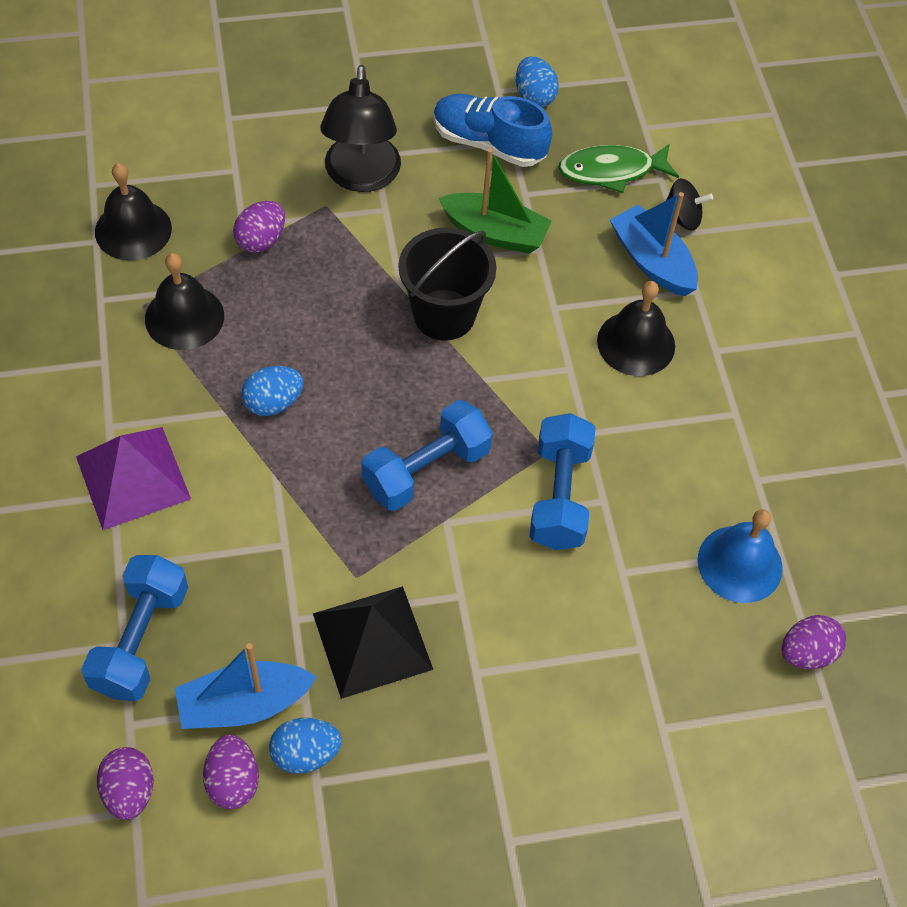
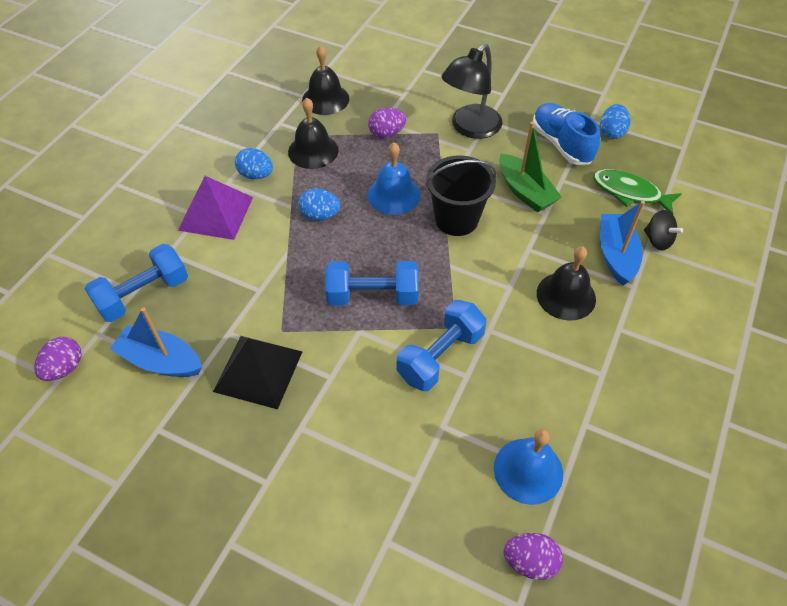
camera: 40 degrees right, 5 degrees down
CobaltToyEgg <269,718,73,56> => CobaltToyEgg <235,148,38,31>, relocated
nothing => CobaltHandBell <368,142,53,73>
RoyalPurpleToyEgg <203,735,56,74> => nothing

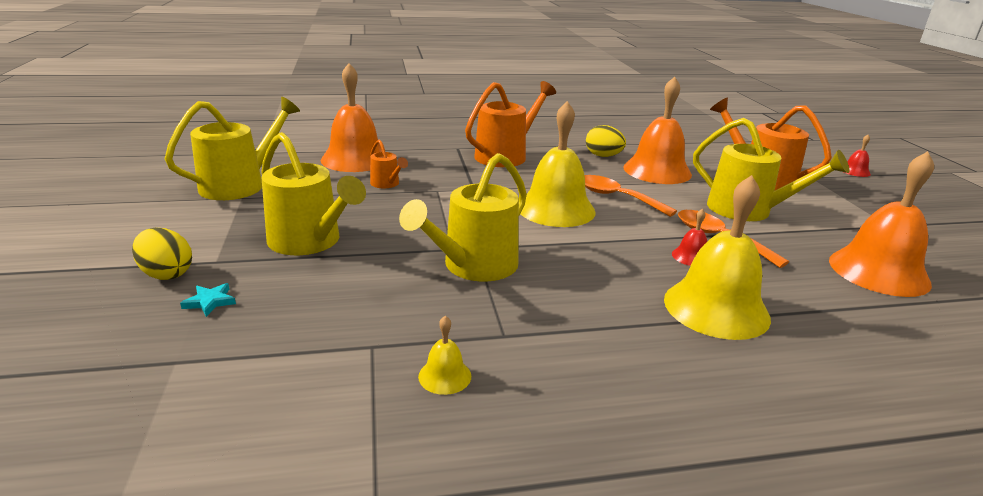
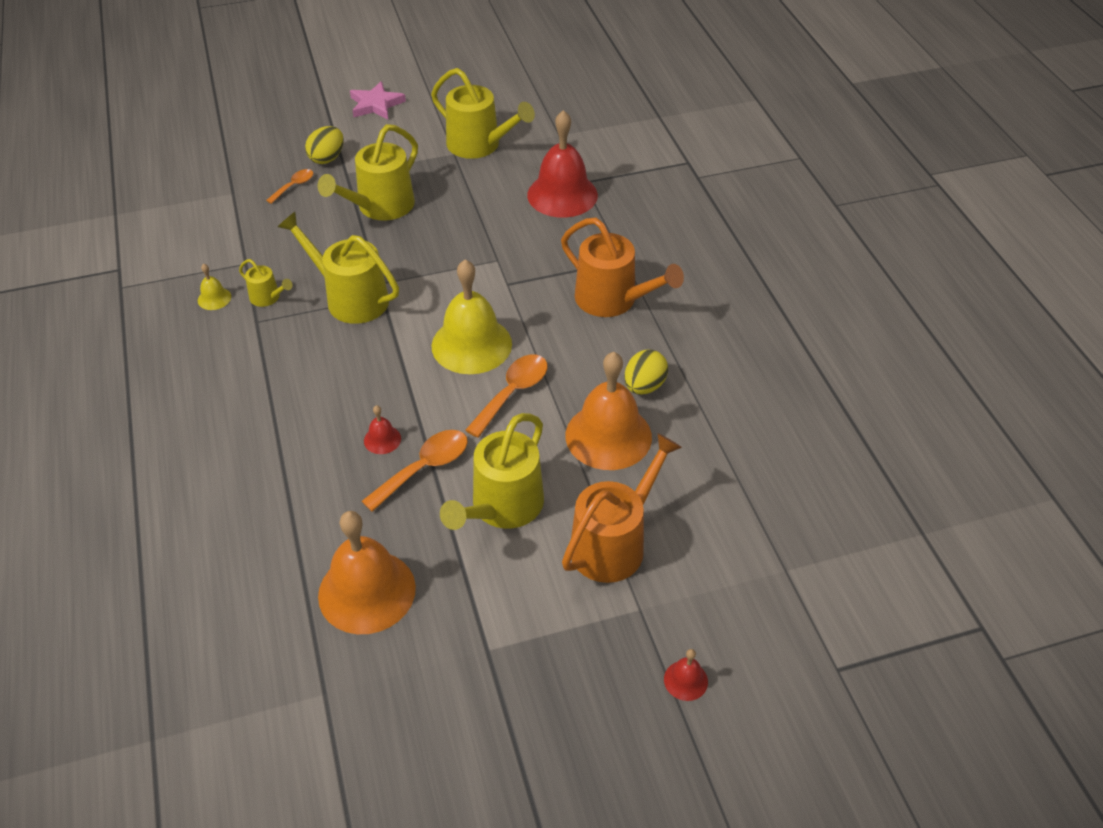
camera: 85 degrees right, 20 degrees up
nothing => BrightYellowWateringPot <239,259,54,48>
TealStarShape <180,283,56,34> => OrangeTeaspoon <266,169,47,35>
nothing => RosePinkStarShape <350,81,56,39>
OrangeHandBell <321,63,61,109> => CrimsonHandBell <527,110,71,108>
OrangeWateringPot <370,140,38,48> => nothing
BrightYellowHandBell <664,175,107,165> => nothing

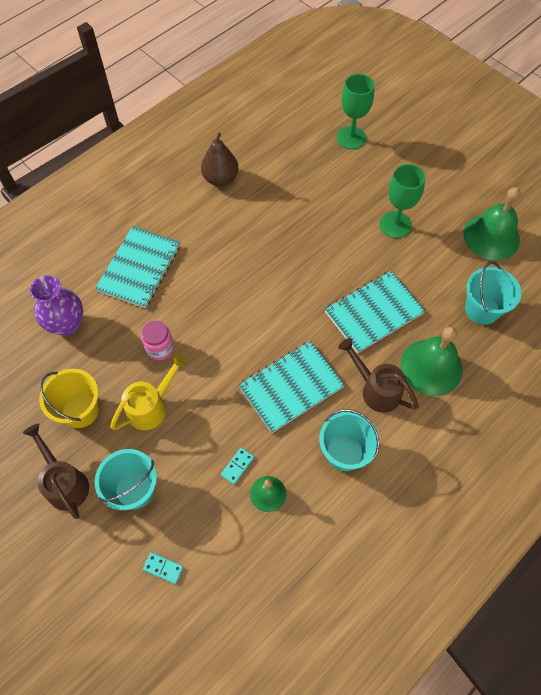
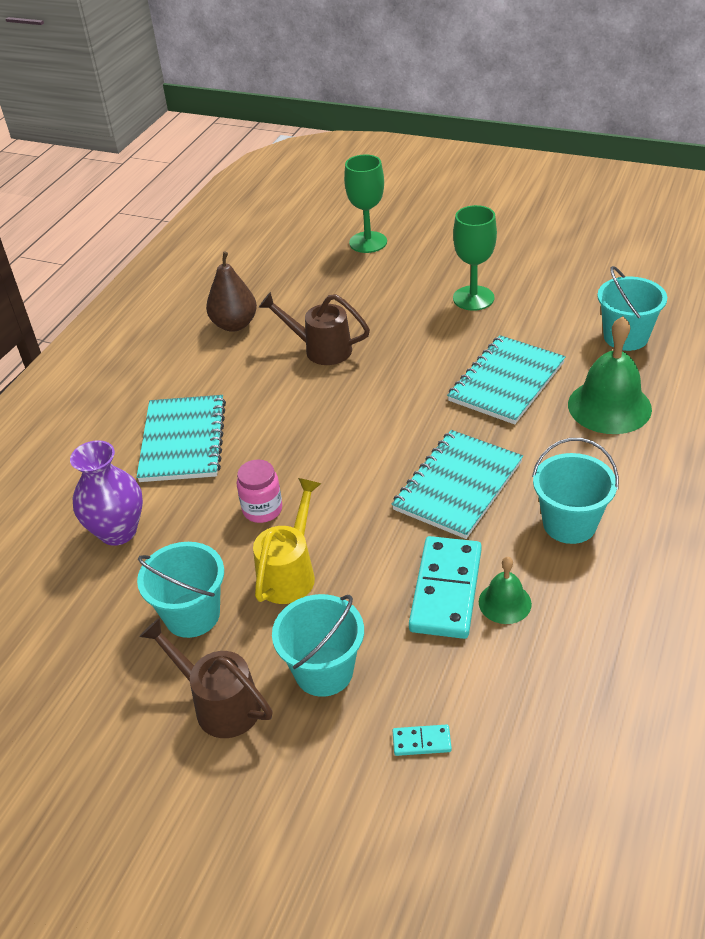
camera: 20 degrees left, 20 degrees down
BrightYellowPail <39,369,60,59> => TealPail <137,542,87,96>
DarkBrownWateringPot <338,338,81,75> => DarkBrownWateringPot <259,292,111,73>, relocated
TealDomino <221,448,33,36> => TealDomino <409,536,73,103>, x2.32
GreenHandBell <463,187,58,73> => nothing

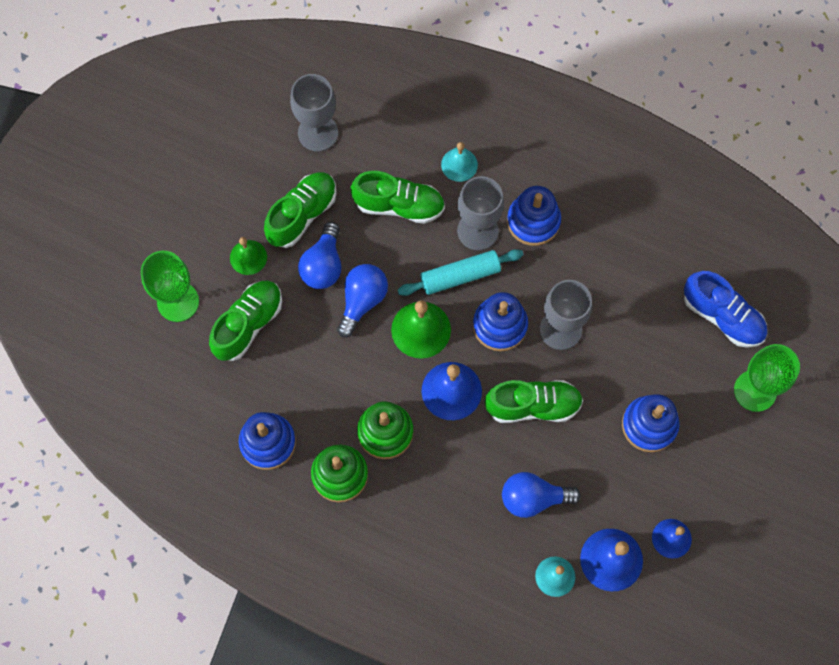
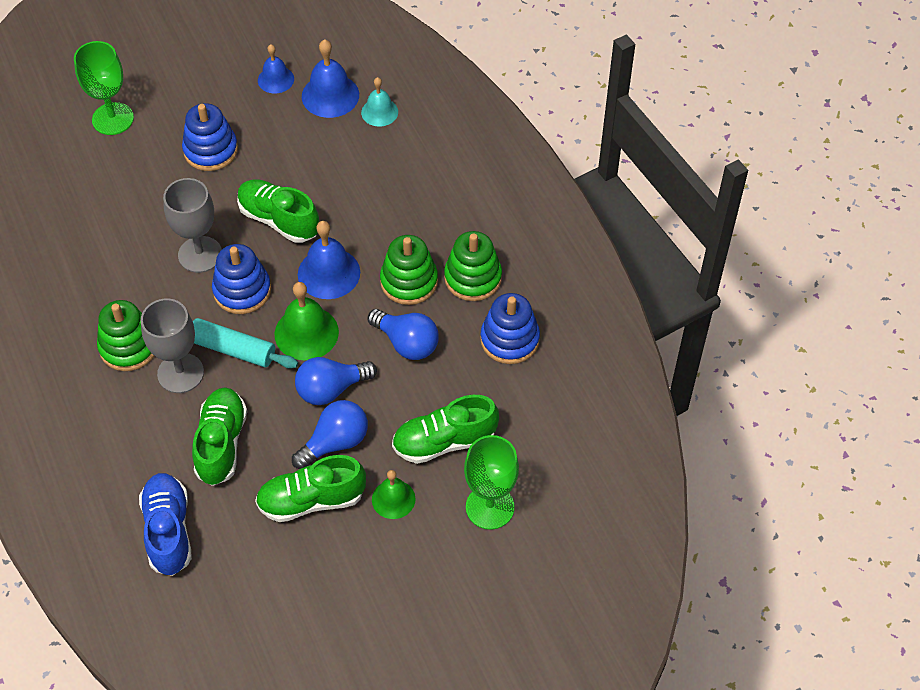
camera: 140 degrees left, 15 degrees down
CobaltStackingToy <507,186,54,60> => GreenStackingToy <97,300,57,71>
CobaltLaceUpShoe <684,271,83,77> => CobaltLaceUpShoe <139,473,53,103>, relocated
GreenLaceUpShoe <351,171,94,53> => GreenLaceUpShoe <192,387,55,99>, 45 degrees clockwise
CobaltLightBulb <502,472,79,46> => CobaltLightBulb <367,309,72,51>, relocated
AshGreyGoblet <290,74,48,78> => nothing
TealHandBell <441,142,37,40> => nothing

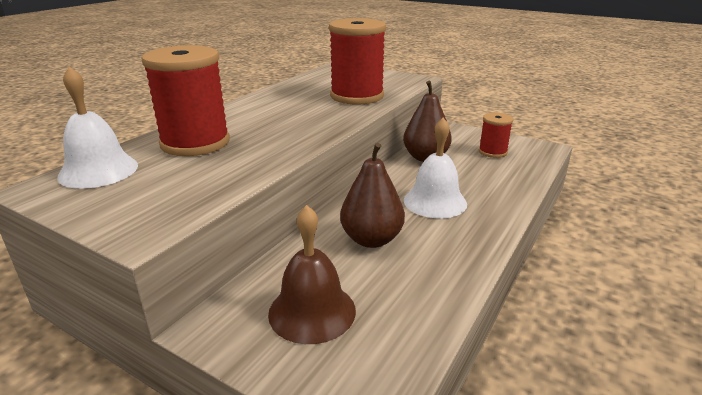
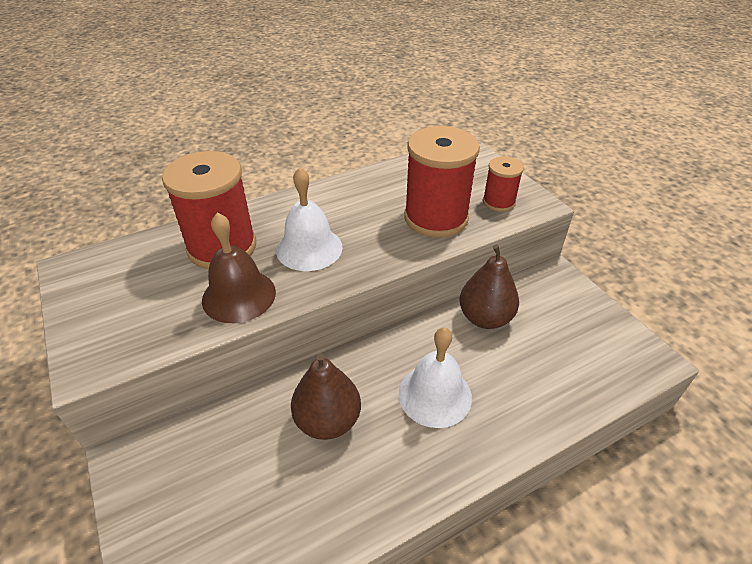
camera: 30 degrees right, 15 degrees up
DarkBrownHandBell <268,205,88,139> => DarkBrownHandBell <202,213,74,110>, relocated
WhiteHandBell <57,67,81,122> => WhiteHandBell <276,167,67,104>, relocated
CrimsonSpool <479,113,34,45> => CrimsonSpool <483,157,41,55>, relocated

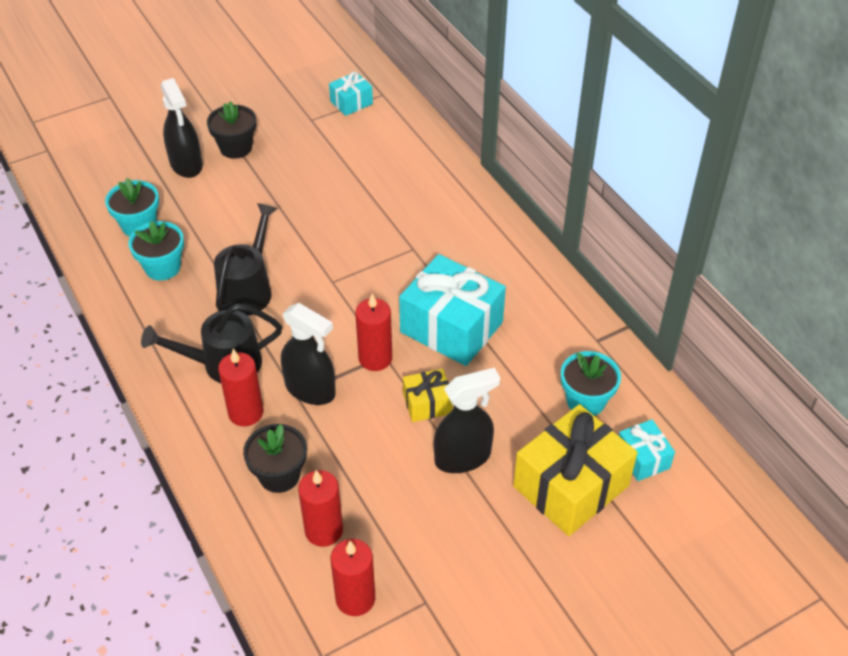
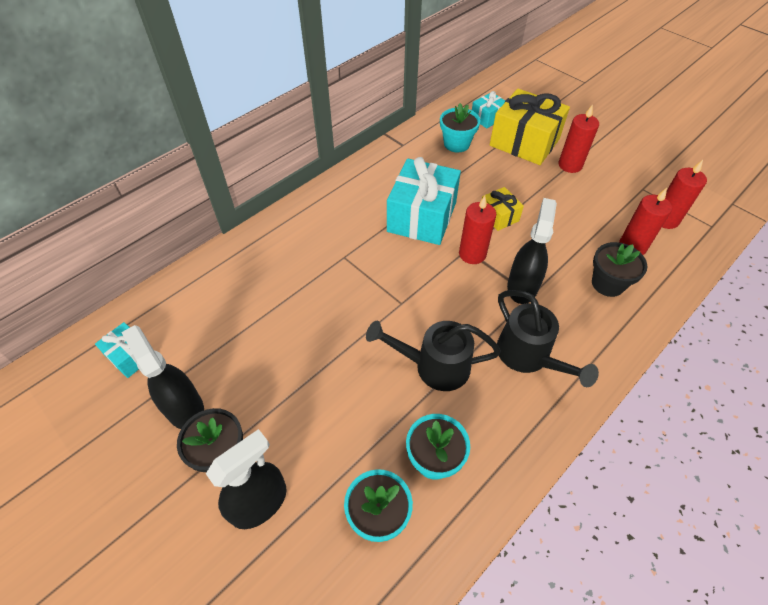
camera: 105 degrees left, 5 degrees up
BlackSprayCleaner <434,368,66,105> => BlackSprayCleaner <121,325,83,104>, relocated
CrimsonPillarCandle <218,349,46,77> => CrimsonPillarCandle <559,104,40,69>, relocated

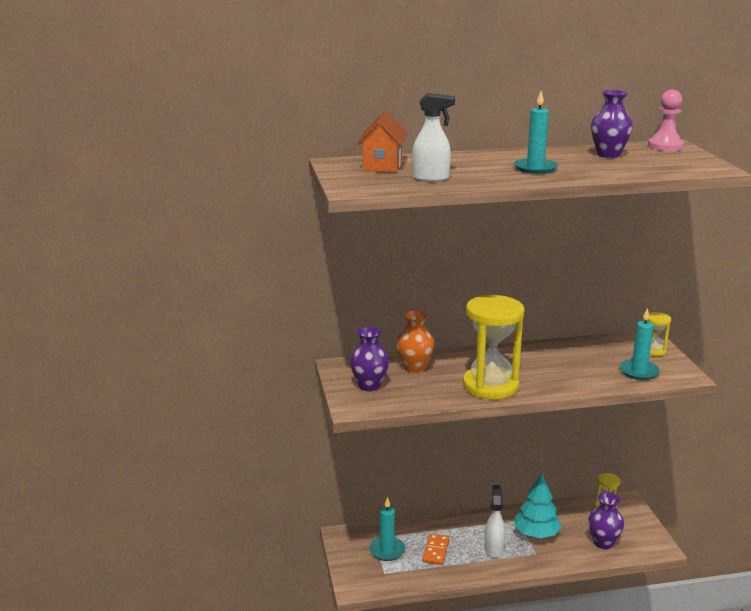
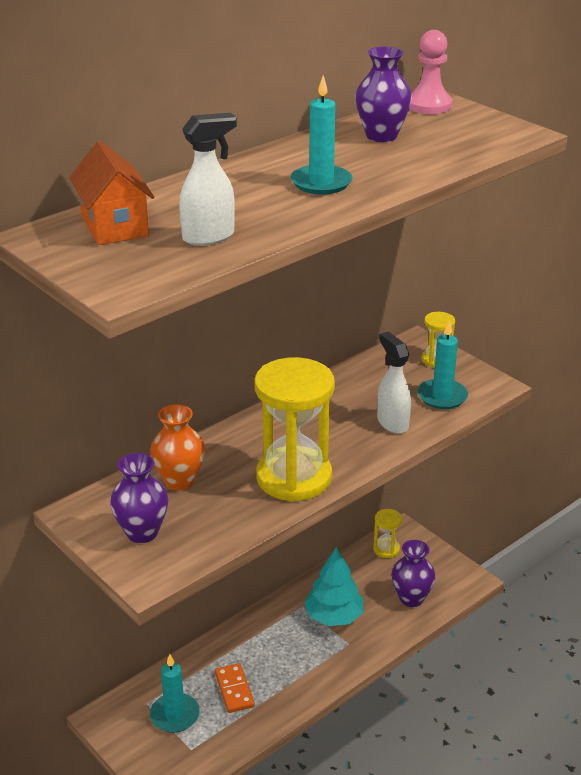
camera: 30 degrees left, 10 degrees up
WhiteSprayCleaner <484,485,21,73> => WhiteSprayCleaner <377,331,34,103>, relocated

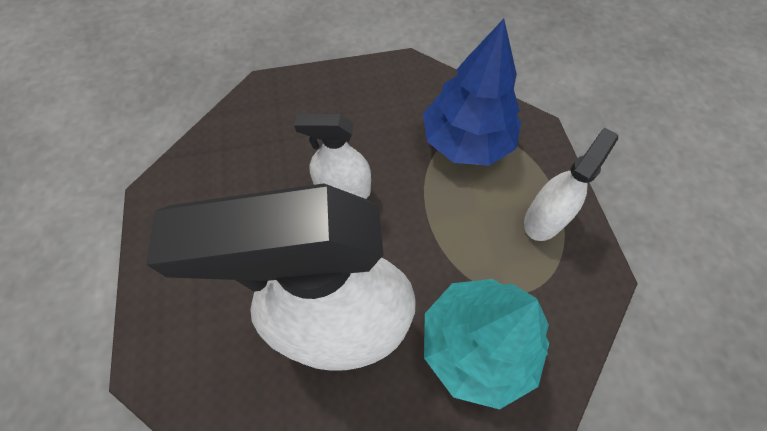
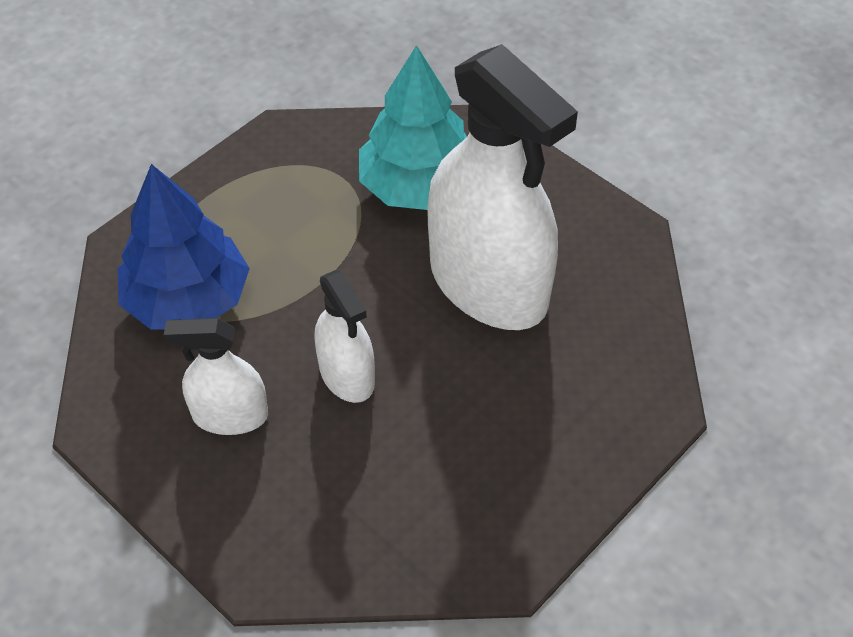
camera: 125 degrees left, 10 degrees down
WhiteSprayCleaner <524,127,94,114> => WhiteSprayCleaner <164,318,104,117>, relocated

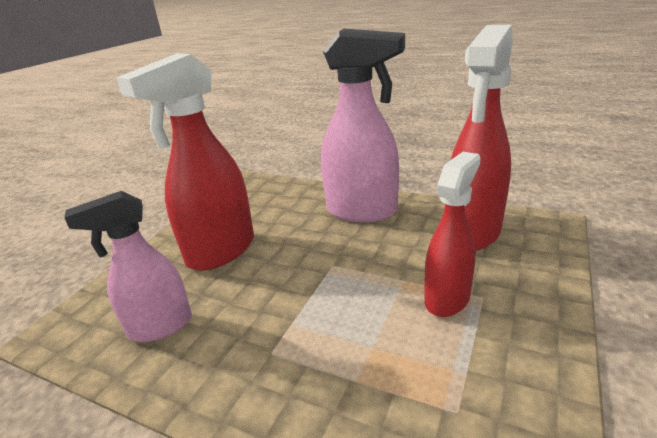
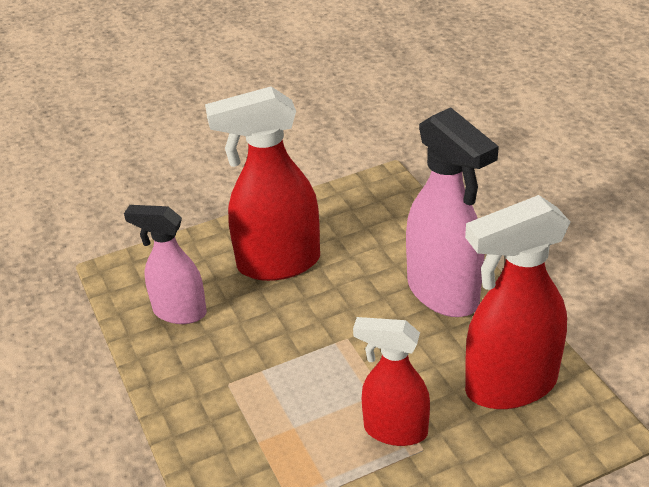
camera: 40 degrees right, 10 degrees up
CrimsonSprayCleaner <424,152,57,165> => CrimsonSprayCleaner <353,317,77,129>, 150 degrees counterclockwise

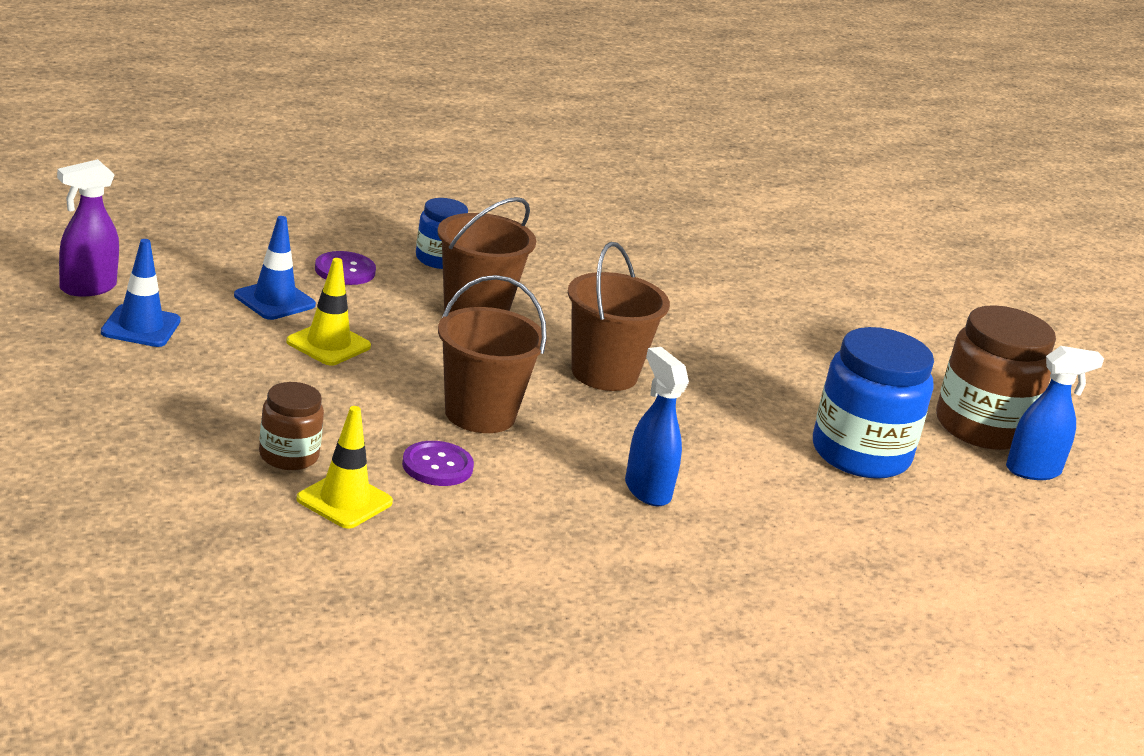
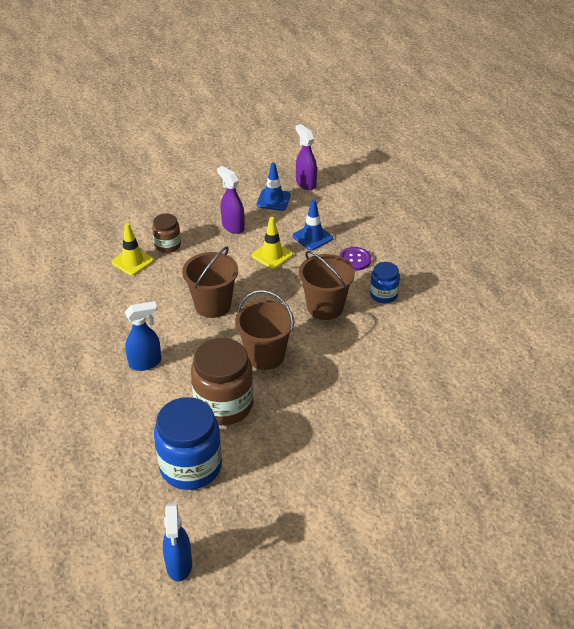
camera: 100 degrees right, 15 degrees up
DarkBrownJamJar <936,305,120,145> => DarkBrownJamJar <191,338,63,87>, relocated
nothing => RoyalPurpleSprayCleaner <217,166,28,68>
RoyalPurpleSewingButton <402,441,72,45> => nothing

